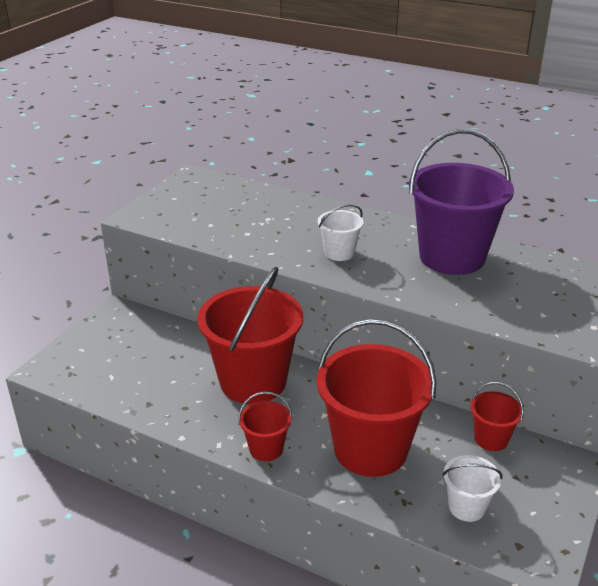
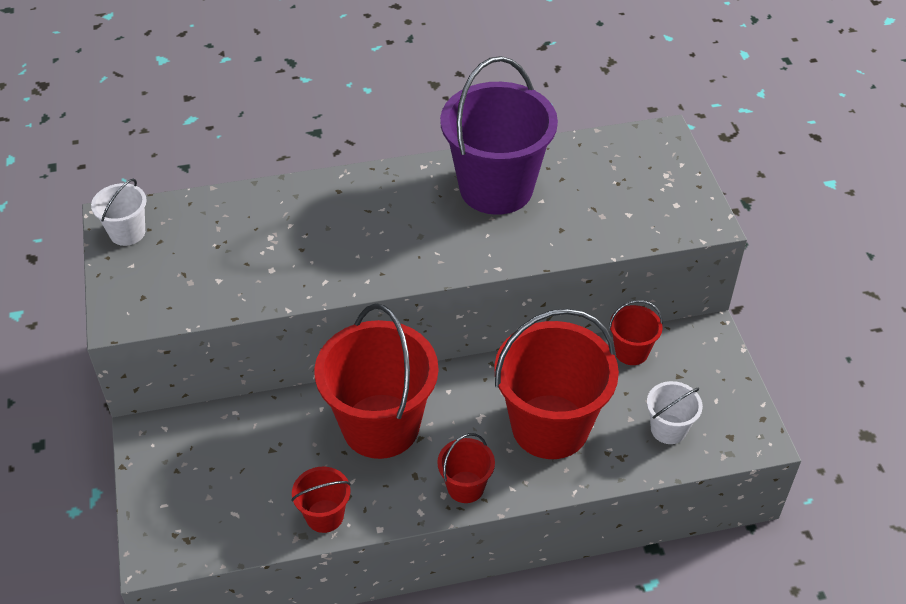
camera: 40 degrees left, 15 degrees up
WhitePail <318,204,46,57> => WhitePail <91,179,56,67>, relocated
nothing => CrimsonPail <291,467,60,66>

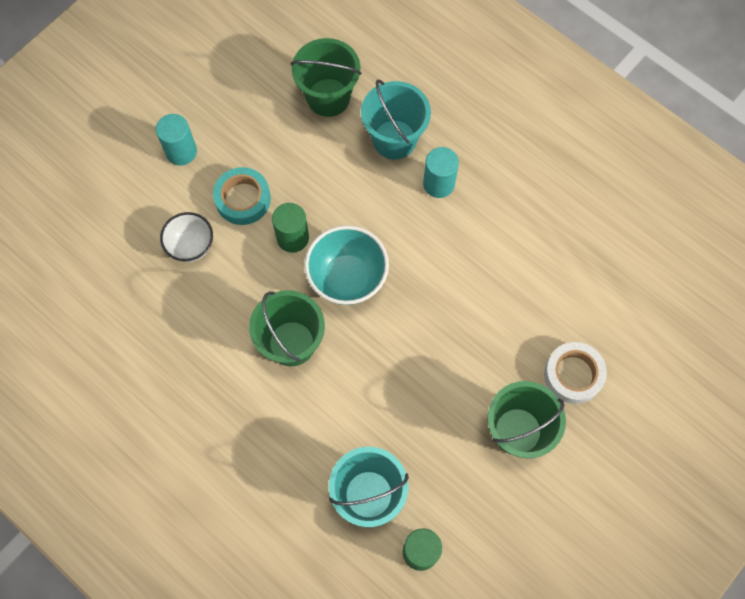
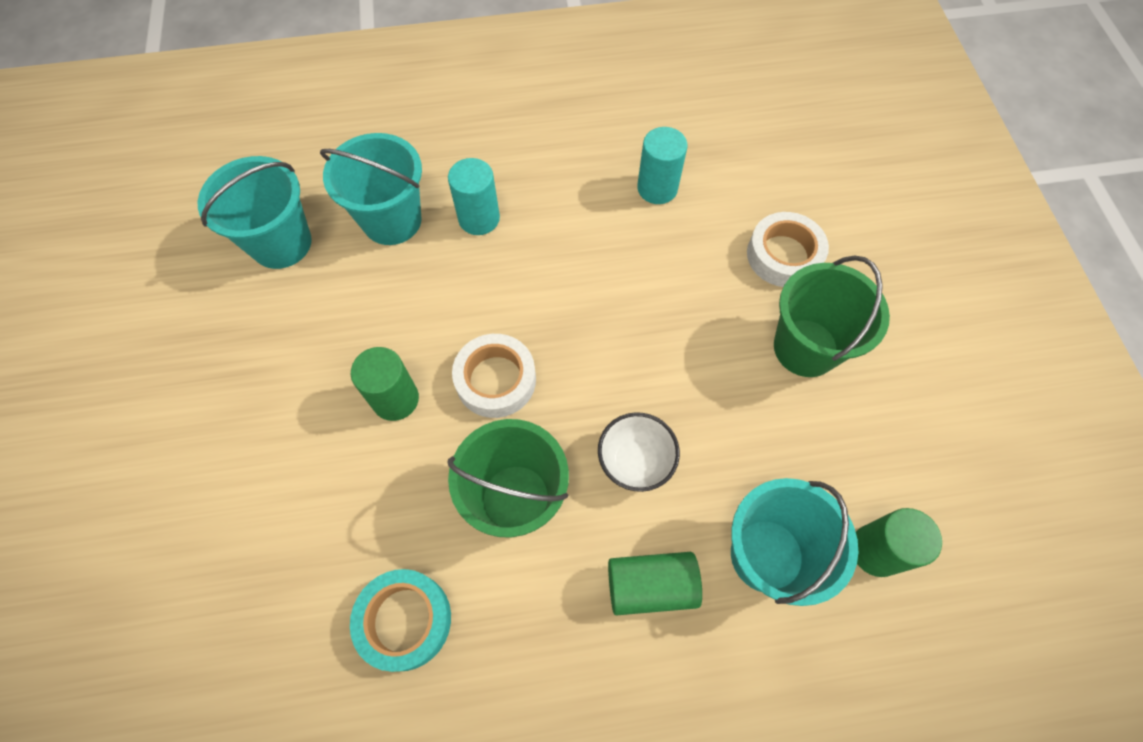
camera: 50 degrees left, 5 degrees down
GreenPail <291,38,70,79> => TealPail <198,156,114,113>
TealTape <213,167,58,58> => TealTape <350,569,101,103>, relocated
TealBowl <304,225,85,80> => WhiteTape <452,334,84,84>
WhiteBowl <160,212,53,50> => WhiteBowl <598,412,82,80>, relocated
nothing => GreenCylinderShape <608,552,94,64>
TealCylinderShape <156,114,41,51> => TealCylinderShape <637,127,51,77>, relocated

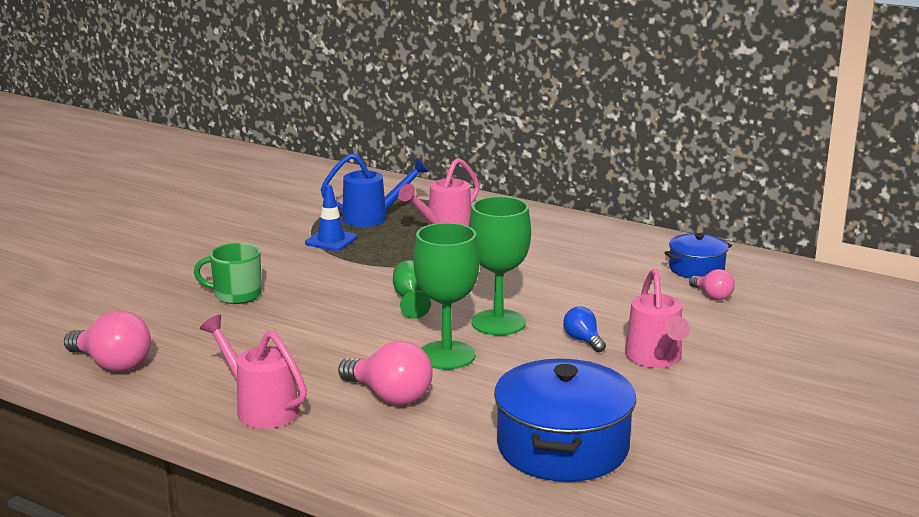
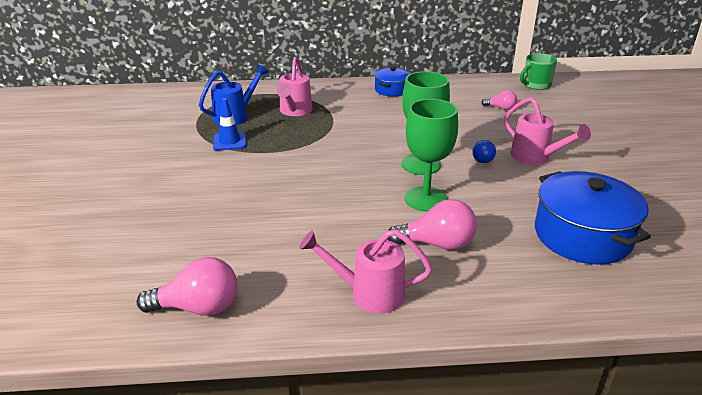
camera: 35 degrees left, 10 degrees up
CobaltCookingPot <665,233,67,45> => CobaltCookingPot <374,67,37,29>, relocated
CobaltLightBulb <563,306,43,46> => CobaltLightBulb <472,140,24,23>, 105 degrees counterclockwise
GreenMug <194,243,68,61> => GreenMug <520,53,37,37>, relocated
GreenGoblet <393,260,38,59> => nothing

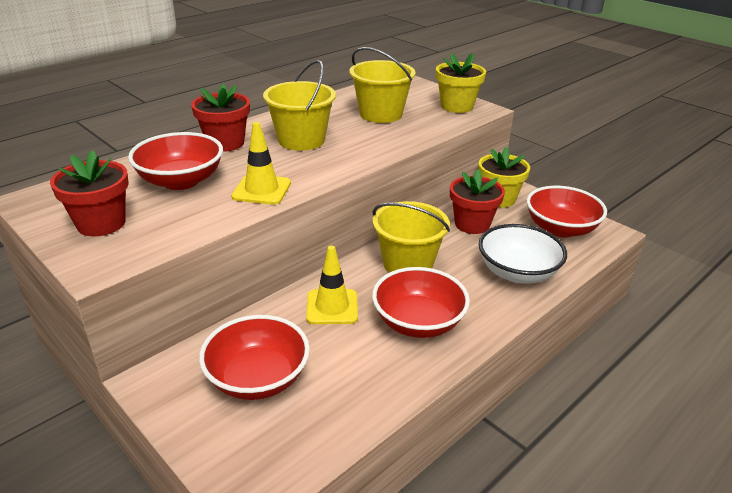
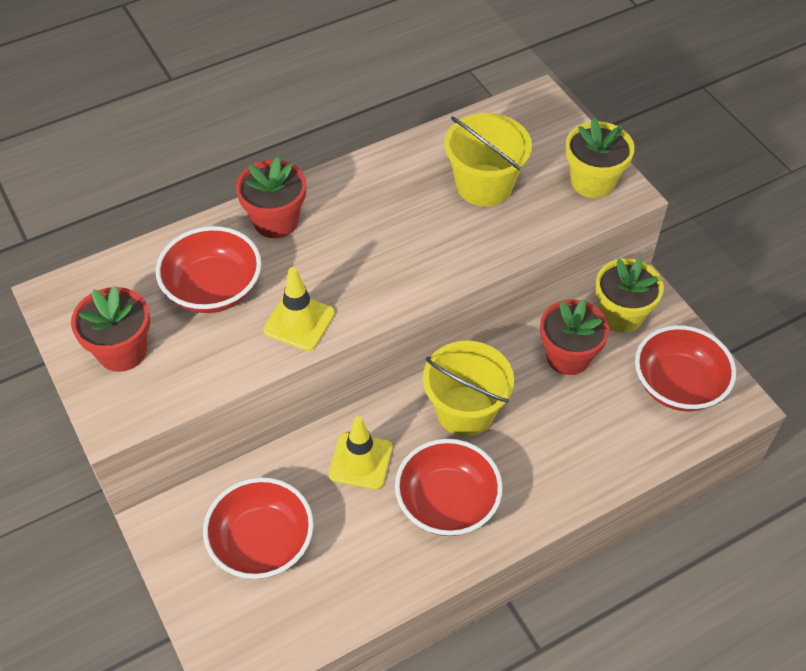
camera: 15 degrees right, 20 degrees up
BrightYellowPail <263,60,73,91> => nothing
WhiteBowl <479,224,88,60> => nothing

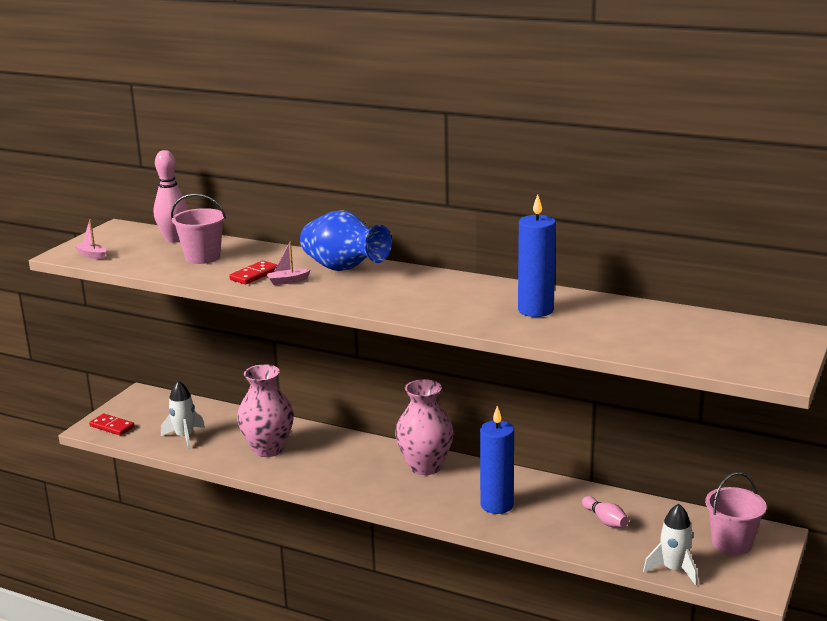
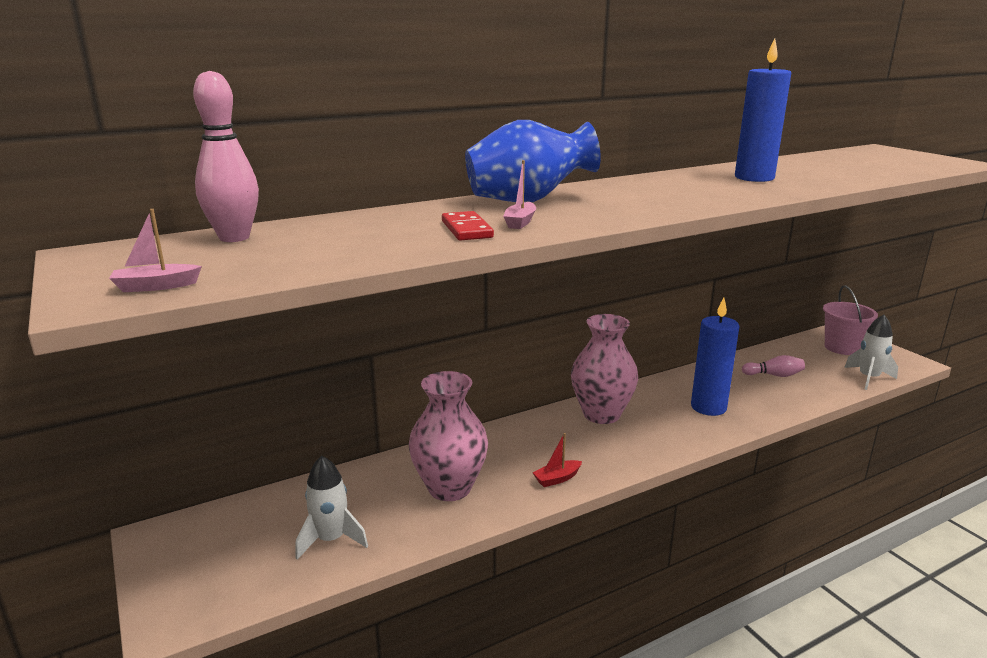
camera: 55 degrees left, 0 degrees up
nothing => CrimsonSailboat <533,433,49,54>
CrimsonDomino <89,414,46,22> => nothing
RosePinkPail <171,193,55,71> => nothing

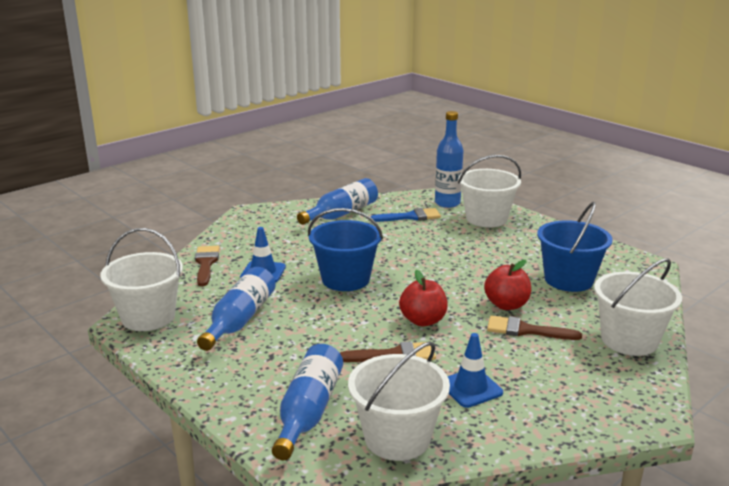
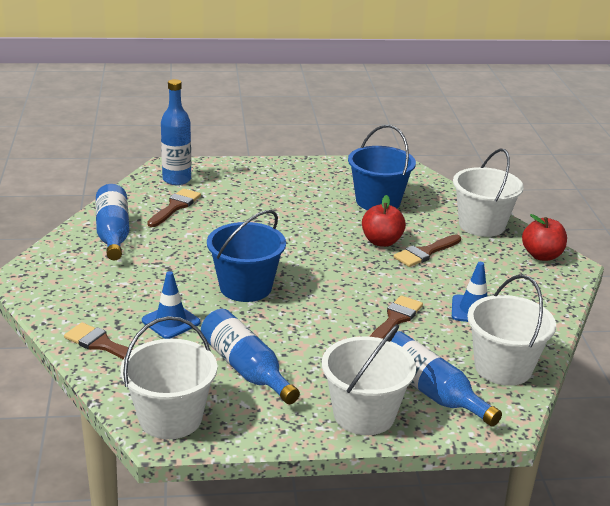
camera: 55 degrees left, 5 degrees up
CobaltPaintbrush <371,208,70,14> => DarkBrownPaintbrush <147,188,54,39>
WhitePail <458,155,63,72> => WhitePail <322,324,94,111>, relocated
CrimsonApple <399,270,49,56> => CrimsonApple <522,214,45,47>, relocated

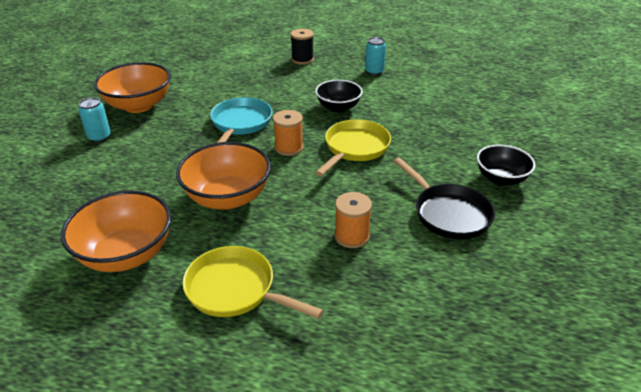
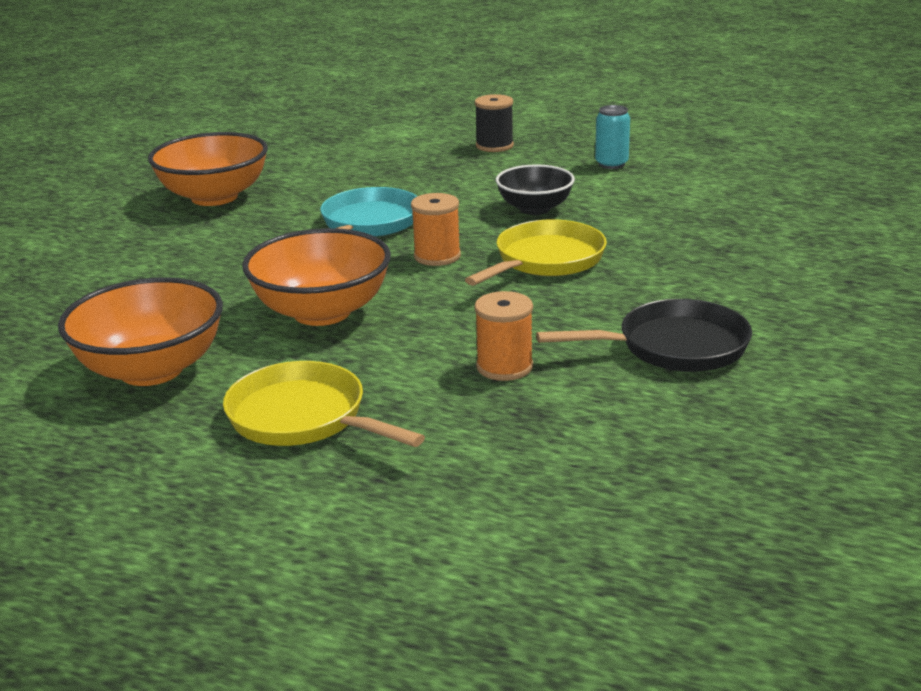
camera: 10 degrees right, 10 degrees down
BlackFryingPan <394,157,101,83> => BlackFryingPan <536,299,216,73>, 75 degrees counterclockwise
TealTin <78,97,33,45> => nothing
BlackBowl <477,144,58,42> => nothing

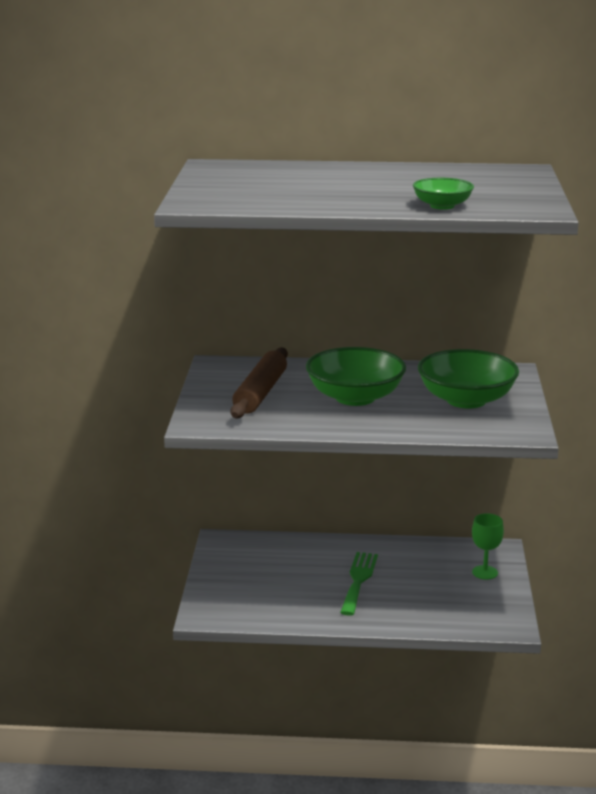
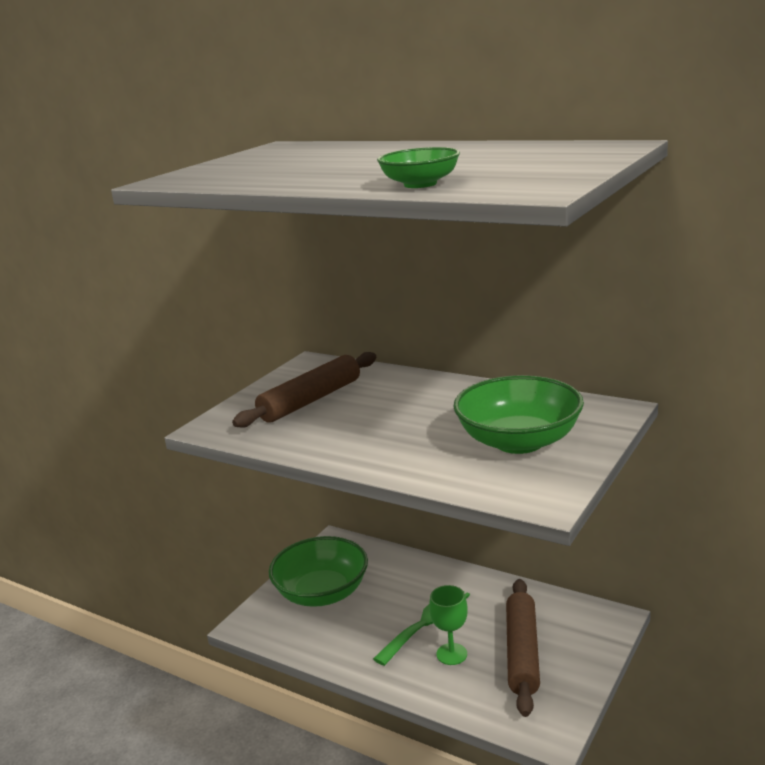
camera: 30 degrees right, 0 degrees up
GreenBowl <306,347,100,59> => GreenBowl <269,536,99,71>, relocated
GreenGoblet <472,513,32,67> => GreenGoblet <429,585,39,80>, relocated
nothing => DarkBrownRollingPin <506,579,34,138>

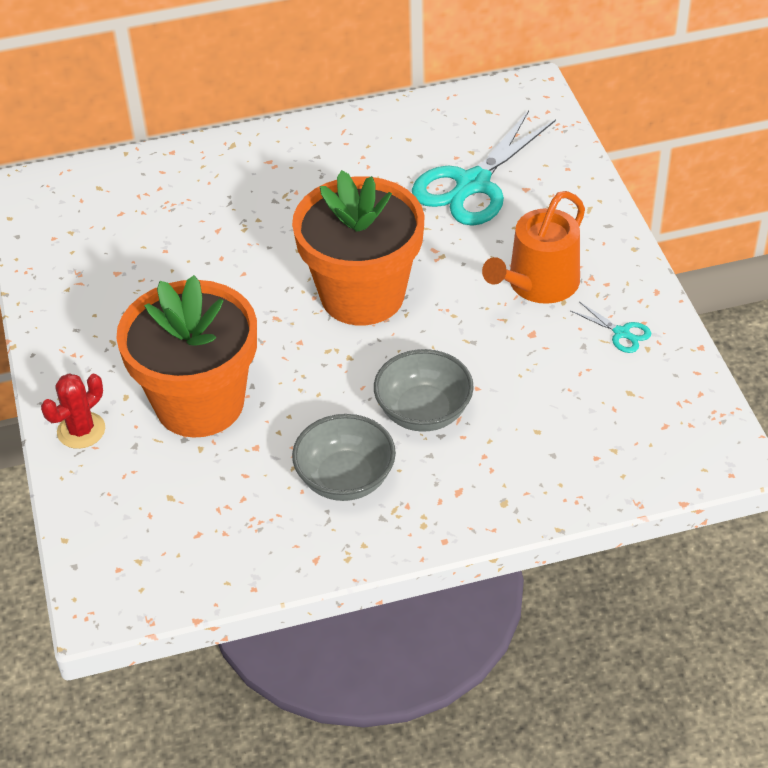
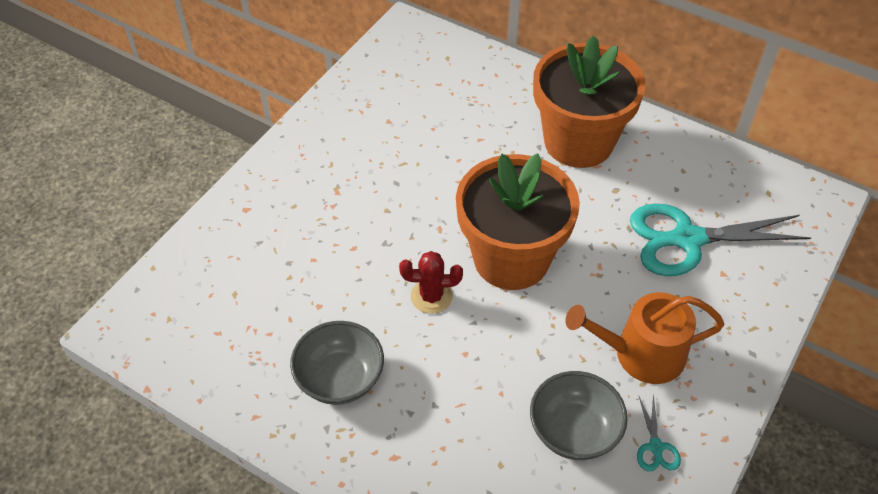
camera: 45 degrees right, 5 degrees up
CrimsonCactus <41,373,64,76> => CrimsonCactus <399,251,64,63>, relocated
AshGreyBowl <374,349,100,83> => AshGreyBowl <530,371,98,89>, relocated
OrangeFlowerPot <116,275,141,163> => OrangeFlowerPot <533,36,112,132>, relocated

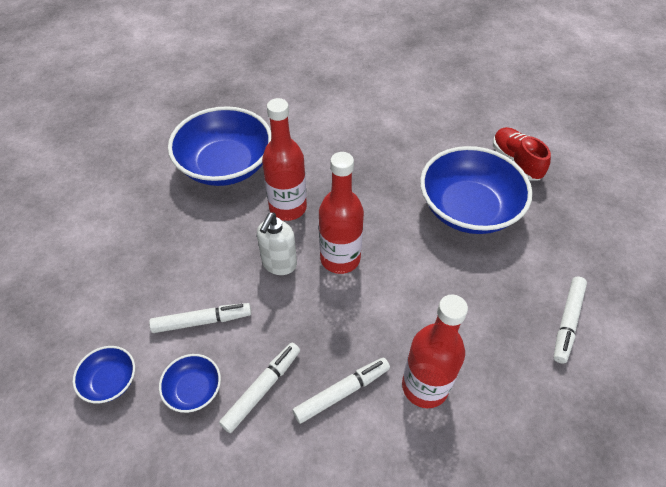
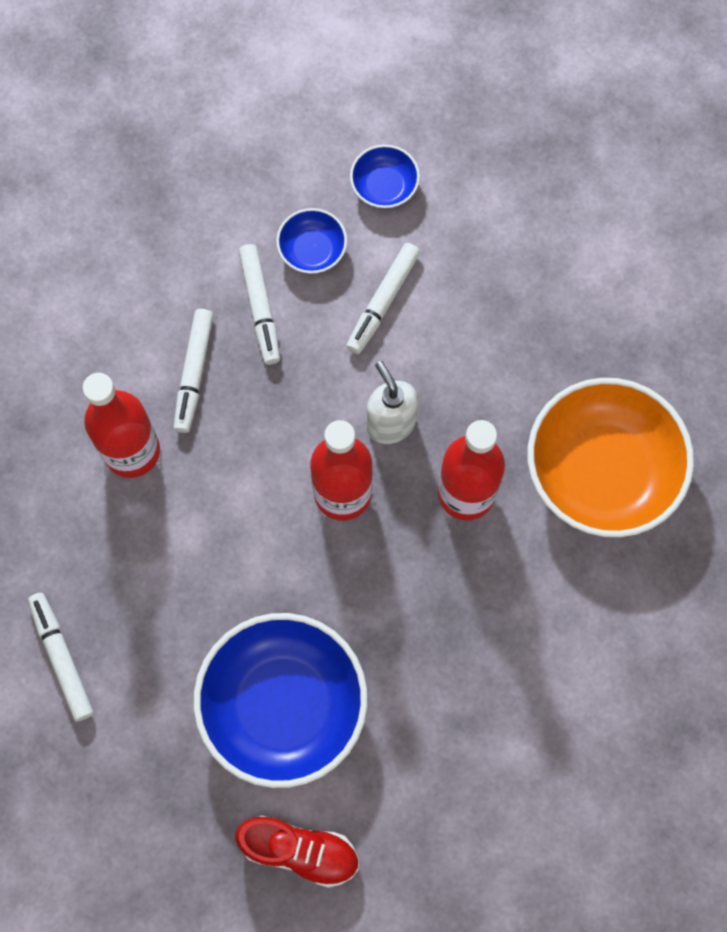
camera: 130 degrees right, 20 degrees up
CobaltBowl <168,106,103,80> => OrangeBowl <528,378,166,159>

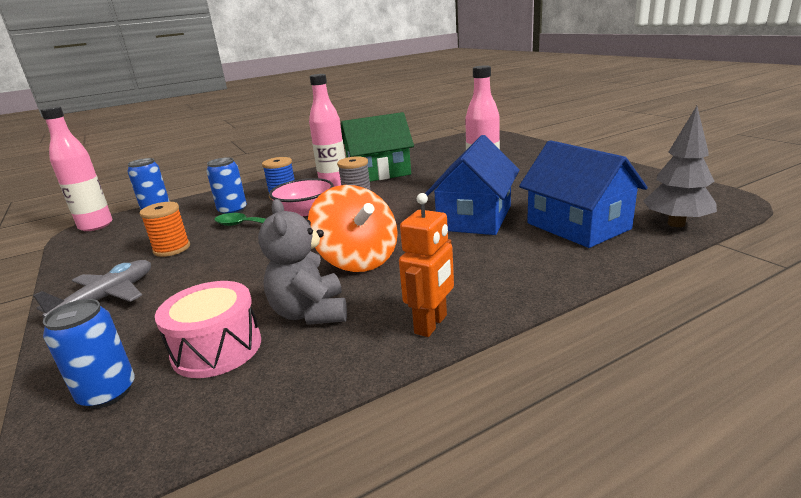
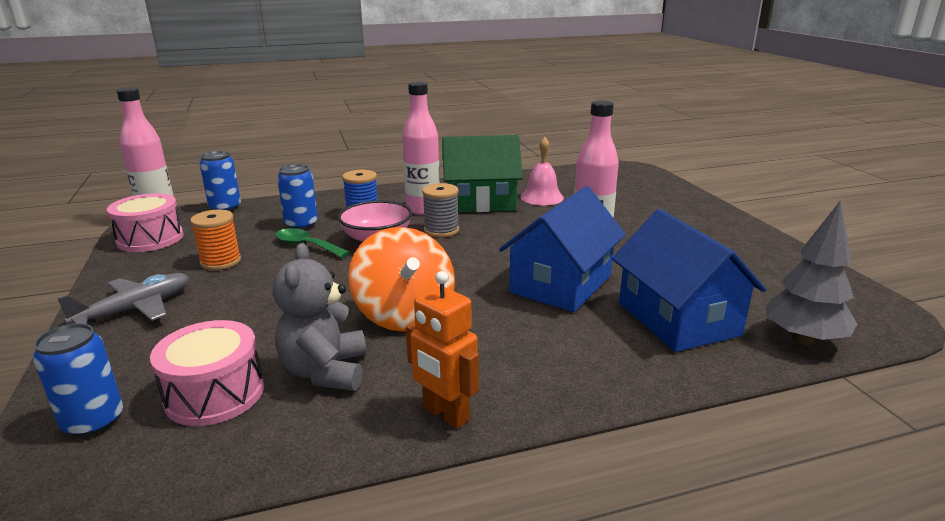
camera: 10 degrees right, 0 degrees up
nothing => RosePinkToyDrum <107,193,77,59>
OrangeRobotFigure <399,193,55,144> => OrangeRobotFigure <406,271,73,158>, 90 degrees clockwise
nothing => RosePinkHandBell <520,137,44,68>

